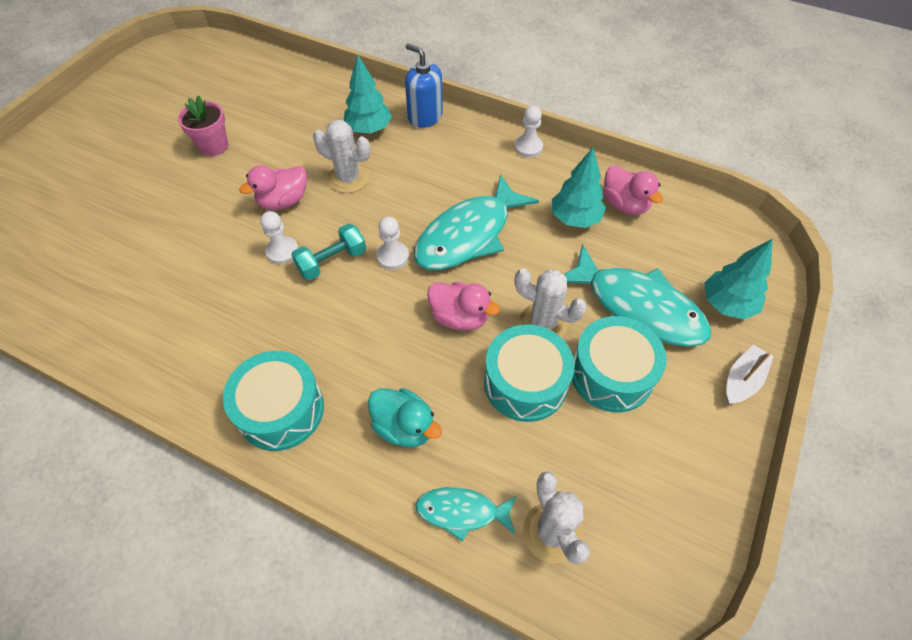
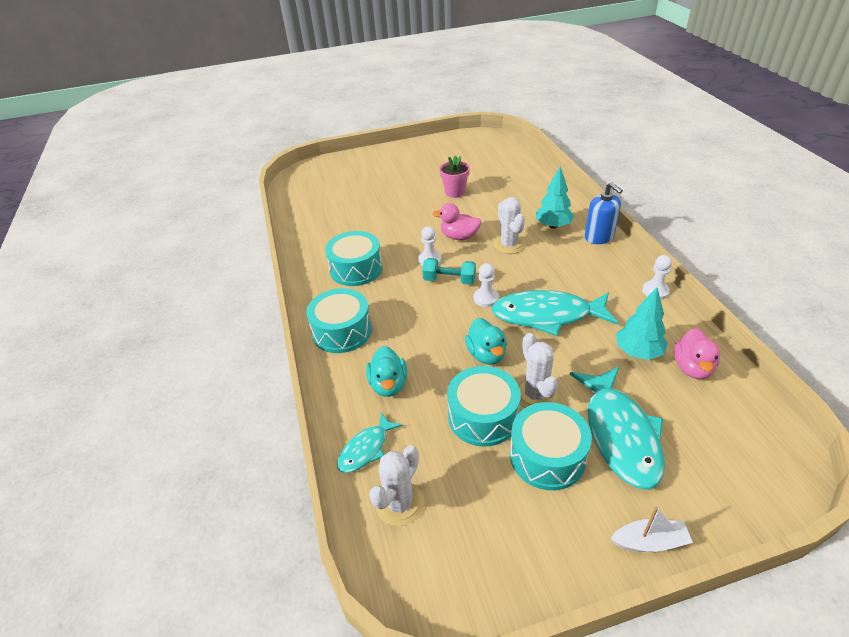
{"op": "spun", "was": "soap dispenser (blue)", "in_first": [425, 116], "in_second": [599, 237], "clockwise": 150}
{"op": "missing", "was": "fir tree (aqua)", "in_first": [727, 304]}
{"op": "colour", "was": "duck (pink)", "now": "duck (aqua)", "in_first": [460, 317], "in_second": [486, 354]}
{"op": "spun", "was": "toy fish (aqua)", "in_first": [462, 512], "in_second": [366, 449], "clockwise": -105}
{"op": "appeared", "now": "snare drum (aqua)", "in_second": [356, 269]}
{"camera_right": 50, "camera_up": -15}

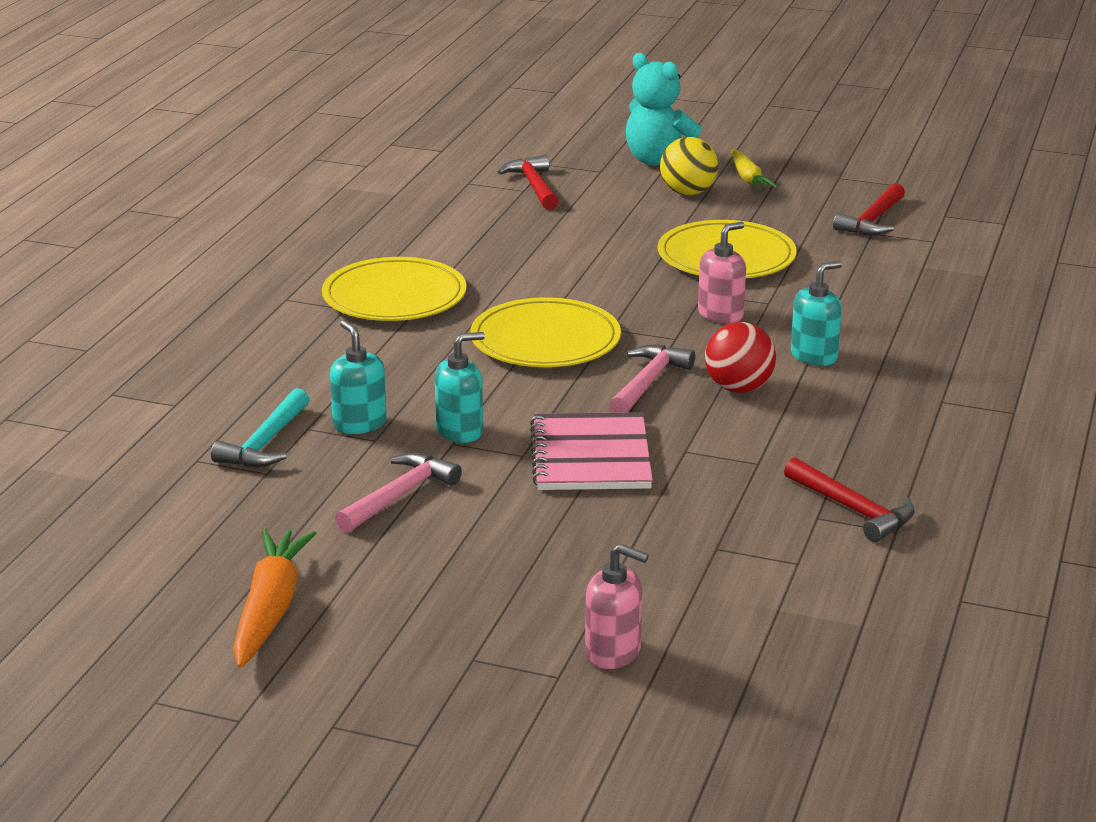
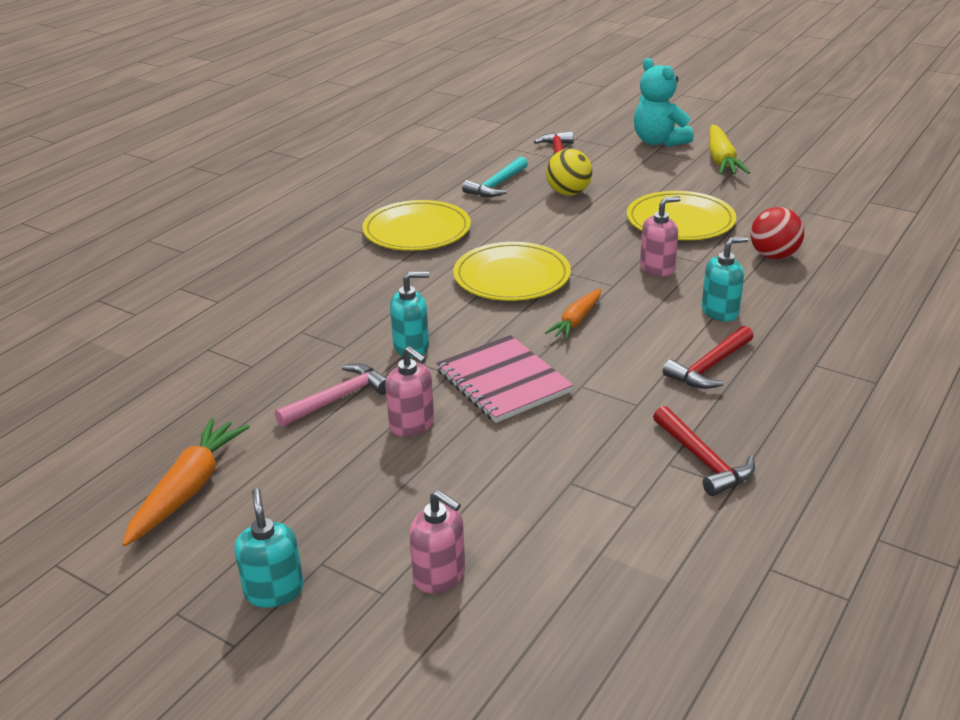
{"op": "relocated", "was": "sphere (bright yellow)", "in_first": [688, 193], "in_second": [568, 193]}
{"op": "size", "was": "root vegetable (bright yellow)", "in_first": [748, 178], "in_second": [721, 160], "ratio": 1.55}
{"op": "relocated", "was": "claw hammer (red)", "in_first": [872, 220], "in_second": [709, 367]}
{"op": "relocated", "was": "soap dispenser (aqua)", "in_first": [359, 424], "in_second": [274, 591]}
{"op": "relocated", "was": "sphere (red)", "in_first": [738, 388], "in_second": [773, 256]}
{"op": "exchanged", "was": "claw hammer (pink)", "now": "root vegetable (orange)", "in_first": [648, 382], "in_second": [576, 321]}
{"op": "relocated", "was": "claw hammer (aqua)", "in_first": [265, 443], "in_second": [497, 185]}
{"op": "spun", "was": "exercise book (pink)", "in_first": [591, 456], "in_second": [503, 381], "clockwise": -45}
{"op": "appeared", "now": "soap dispenser (pink)", "in_second": [412, 425]}
{"camera_right": 15, "camera_up": 5}

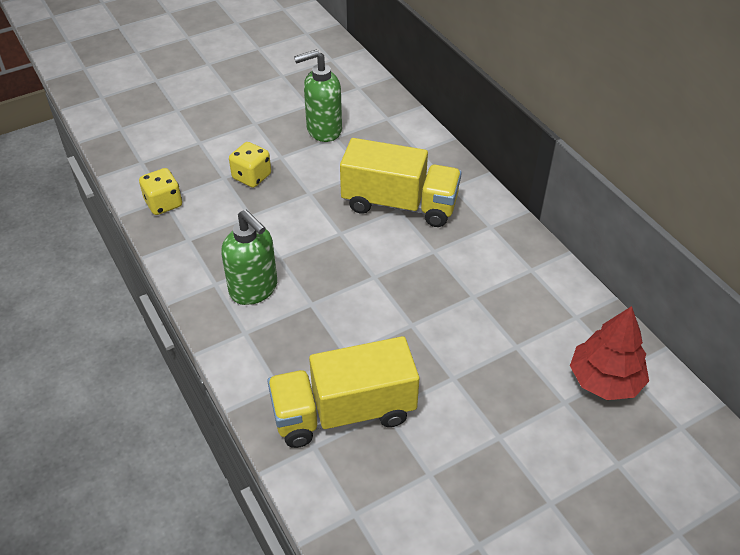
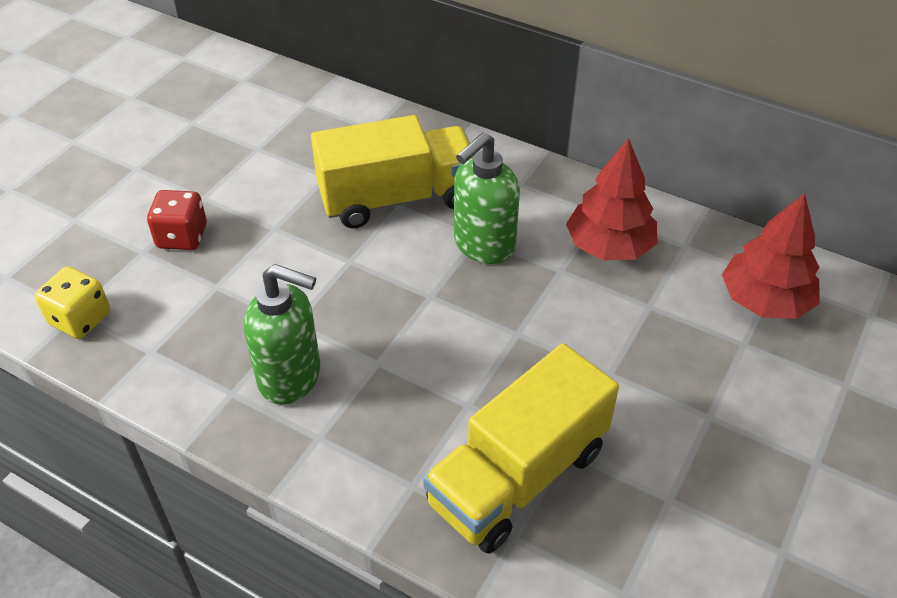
{"op": "relocated", "was": "soap dispenser (leaf-green)", "in_first": [323, 130], "in_second": [483, 245]}
{"op": "colour", "was": "die (bright yellow)", "now": "die (red)", "in_first": [252, 177], "in_second": [182, 237]}
{"op": "appeared", "now": "fir tree (red)", "in_second": [609, 246]}
{"camera_right": -30, "camera_up": 0}

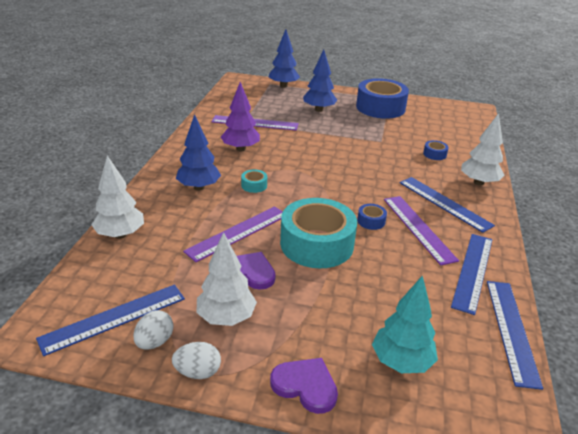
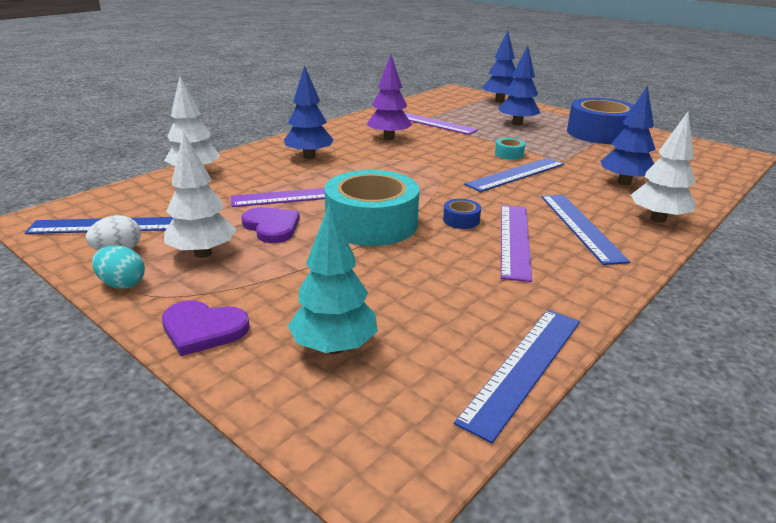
{"op": "exchanged", "was": "roll of tape (blue)", "now": "fir tree (blue)", "in_first": [434, 154], "in_second": [624, 182]}
{"op": "relocated", "was": "roll of tape (aqua)", "in_first": [254, 185], "in_second": [509, 154]}
{"op": "relocated", "was": "measuring stick (blue)", "in_first": [473, 271], "in_second": [516, 174]}
{"op": "colour", "was": "egg (white)", "now": "egg (aqua)", "in_first": [198, 372], "in_second": [122, 284]}
{"op": "spun", "was": "love heart (violet)", "in_first": [305, 386], "in_second": [203, 329], "clockwise": 135}
{"camera_right": 30, "camera_up": -5}

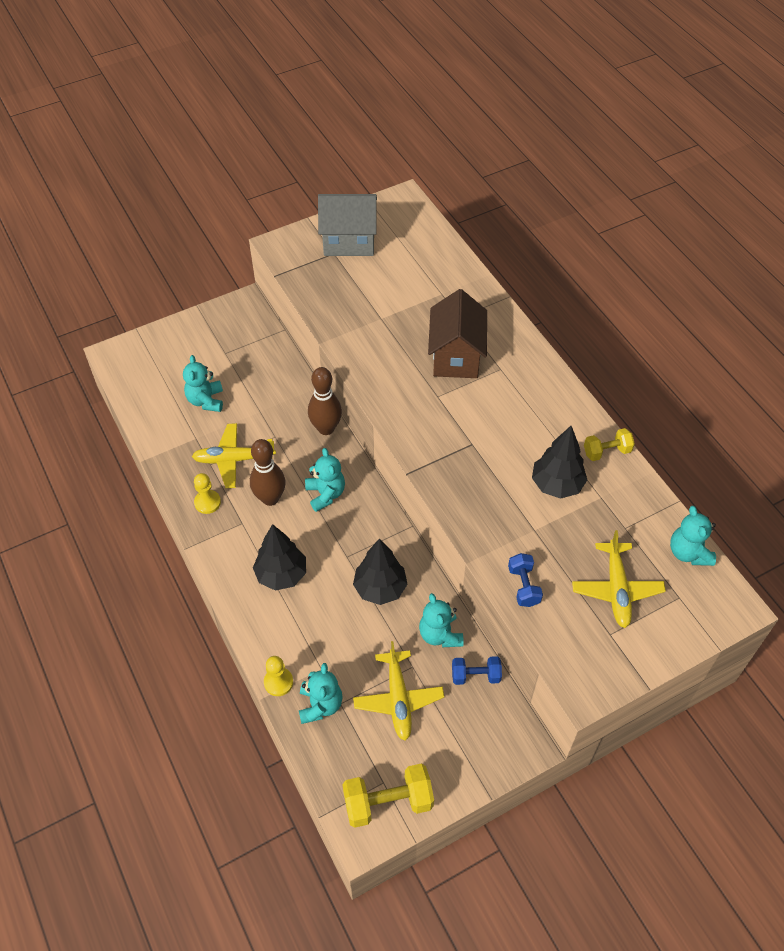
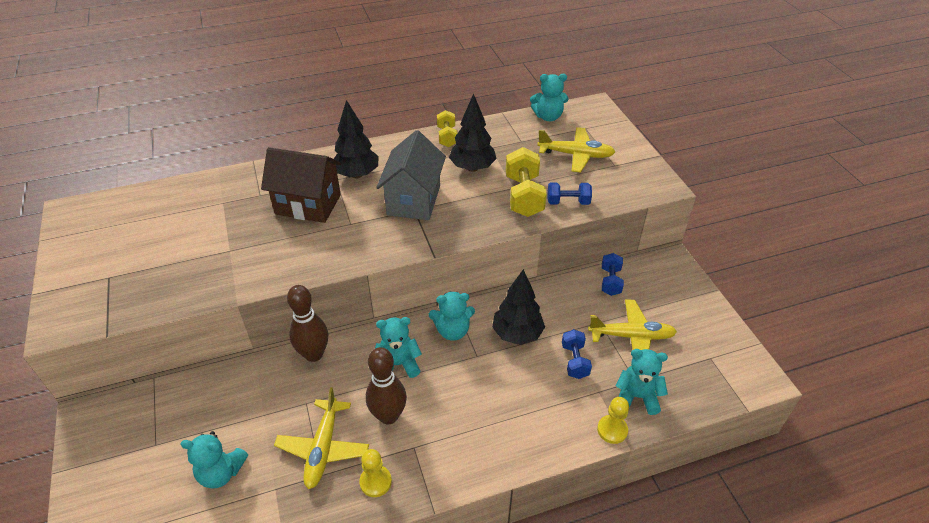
{"op": "relocated", "was": "house (ash-grey)", "in_first": [349, 241], "in_second": [413, 200]}
{"op": "relocated", "was": "fir tree (ebony)", "in_first": [281, 575], "in_second": [357, 174]}
{"op": "relocated", "was": "teddy (aqua)", "in_first": [440, 634], "in_second": [452, 331]}
{"op": "relocated", "was": "hand weight (bright yellow)", "in_first": [388, 802], "in_second": [524, 196]}
{"op": "appeared", "now": "hand weight (blue)", "in_second": [574, 361]}
{"camera_right": -80, "camera_up": -10}

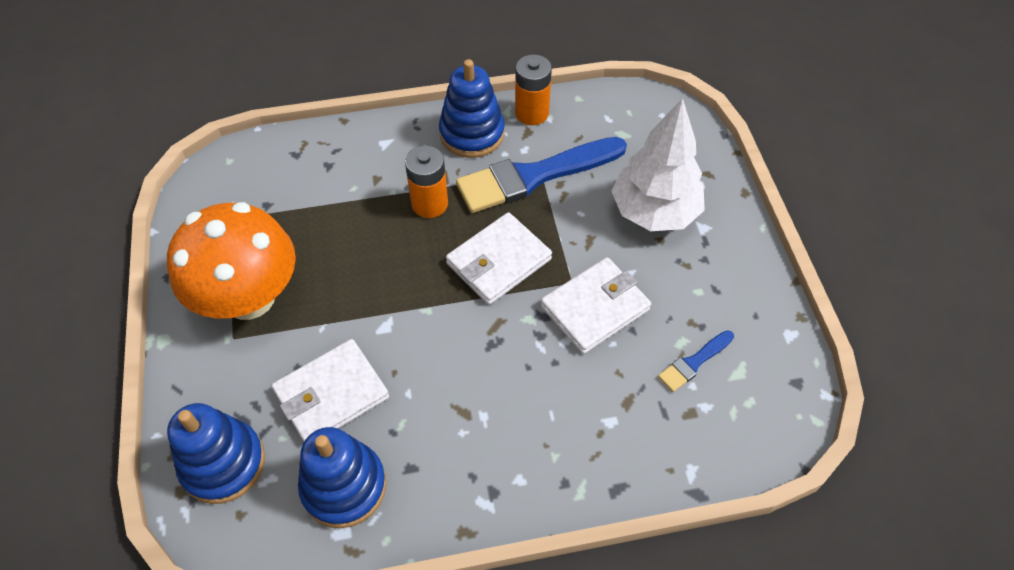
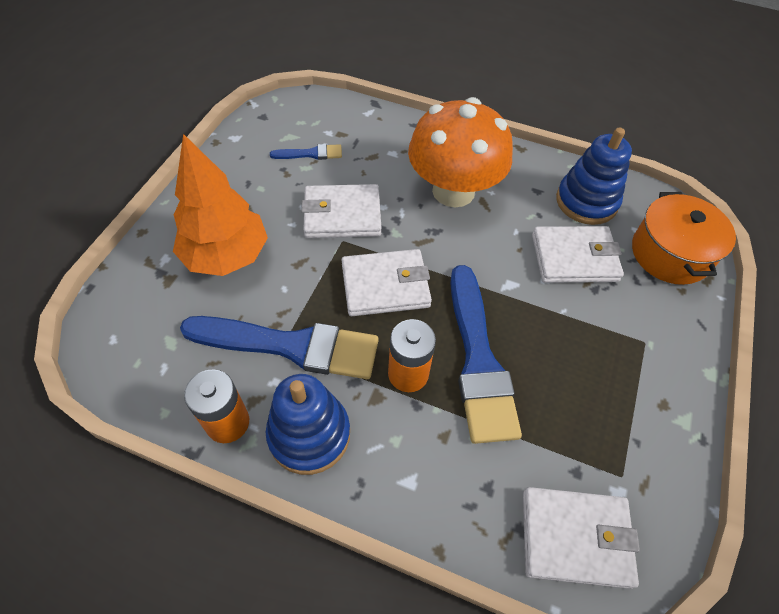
{"op": "colour", "was": "fir tree (white)", "now": "fir tree (orange)", "in_first": [654, 212], "in_second": [227, 256]}
{"op": "relocated", "was": "toadstool (orange)", "in_first": [249, 297], "in_second": [453, 191]}
{"op": "exchanged", "was": "stacking toy (blue)", "now": "pot (orange)", "in_first": [223, 463], "in_second": [670, 253]}
{"op": "appeared", "now": "paint brush (blue)", "in_second": [478, 360]}
{"op": "appeared", "now": "wallet (white)", "in_second": [575, 538]}
{"camera_right": -150, "camera_up": 0}

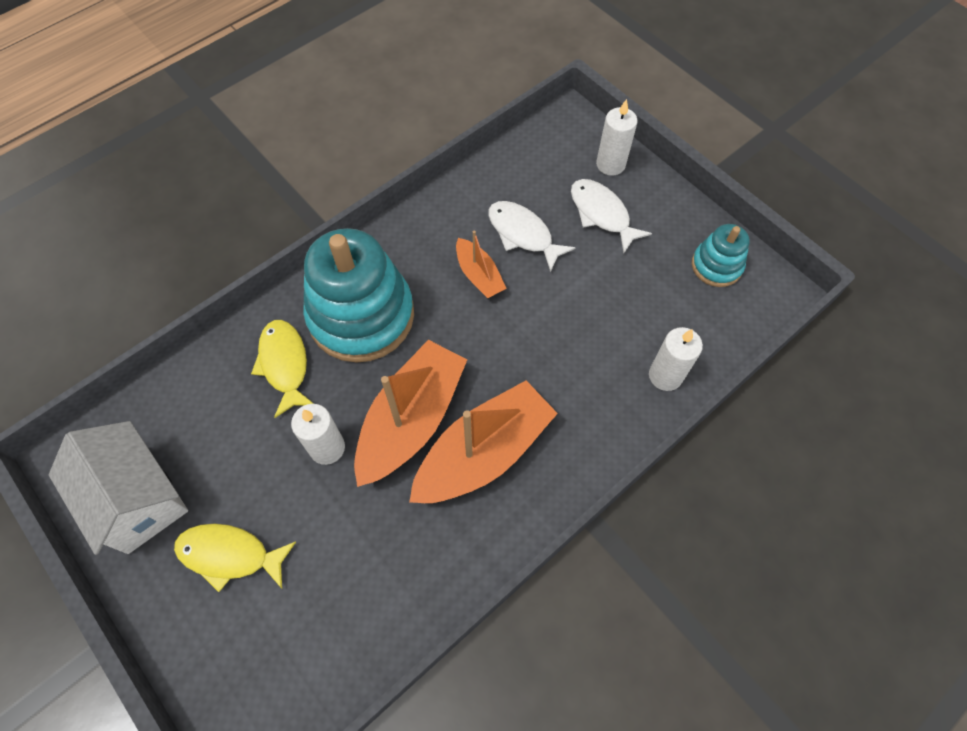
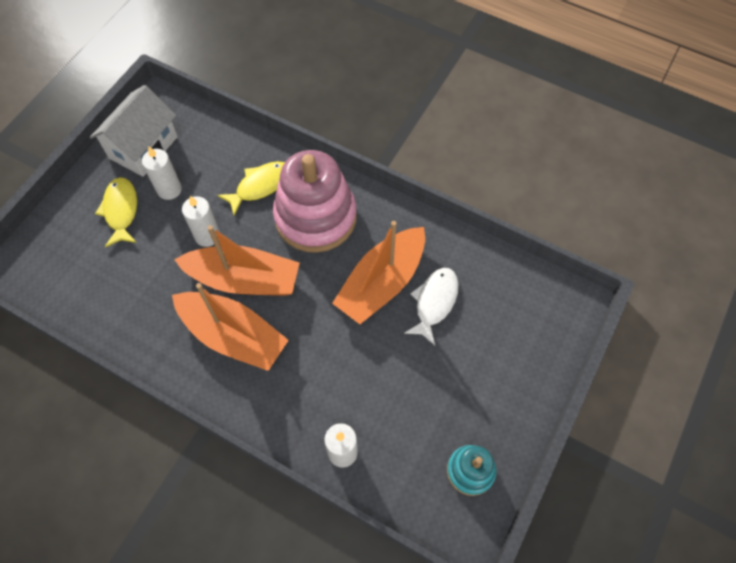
{"op": "relocated", "was": "pillar candle (white)", "in_first": [610, 164], "in_second": [169, 189]}
{"op": "missing", "was": "toy fish (white)", "in_first": [602, 214]}
{"op": "colour", "was": "stacking toy (aqua)", "now": "stacking toy (pink)", "in_first": [361, 315], "in_second": [315, 217]}
{"op": "size", "was": "sailboat (orange)", "in_first": [479, 275], "in_second": [381, 283], "ratio": 1.93}
{"camera_right": 70, "camera_up": 0}

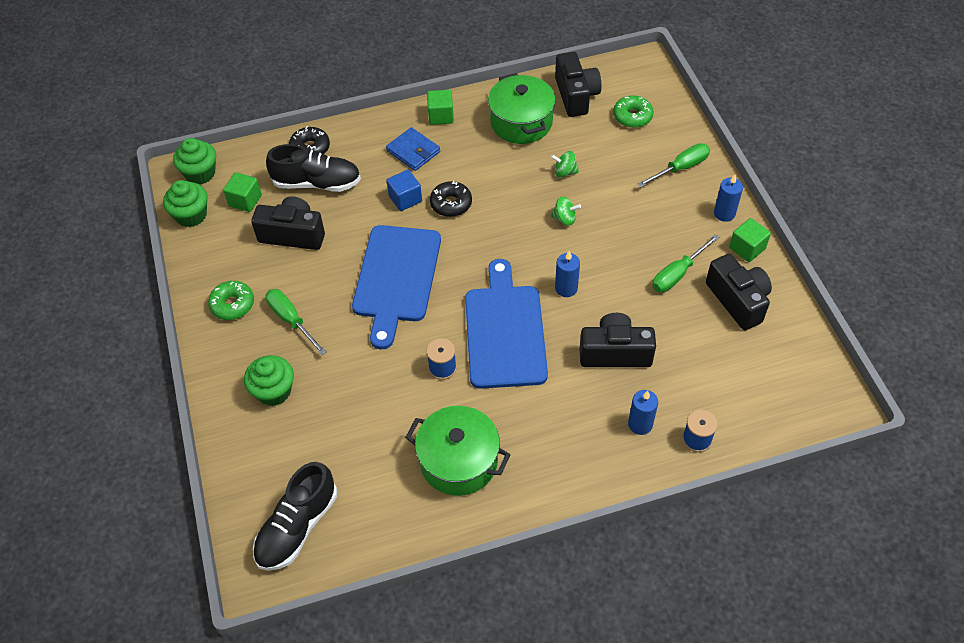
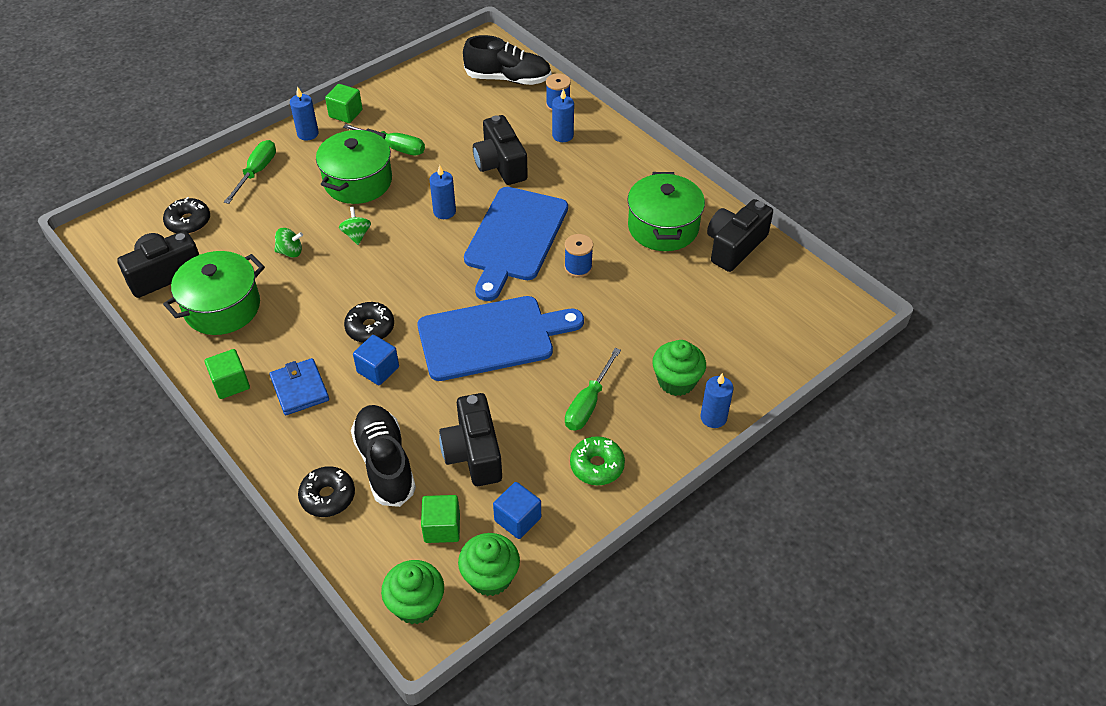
{"op": "colour", "was": "doughnut (leaf-green)", "now": "doughnut (ebony)", "in_first": [632, 116], "in_second": [188, 222]}
{"op": "spun", "was": "wallet (blue)", "in_first": [413, 151], "in_second": [299, 389], "clockwise": -45}
{"op": "spun", "was": "flat screwdriver (leaf-green)", "in_first": [680, 168], "in_second": [256, 172], "clockwise": 75}
{"op": "spun", "was": "spinning top (leaf-green)", "in_first": [564, 172], "in_second": [290, 252], "clockwise": -75}
{"op": "relocated", "was": "camera (ebony)", "in_first": [738, 300], "in_second": [734, 246]}
{"op": "spun", "was": "bread board (blue)", "in_first": [505, 331], "in_second": [514, 238], "clockwise": -45}
{"op": "relocated", "was": "sneaker (ebony)", "in_first": [297, 527], "in_second": [508, 79]}
{"op": "appeared", "now": "pot (leaf-green)", "in_second": [358, 181]}
{"op": "appeared", "now": "pillar candle (blue)", "in_second": [713, 417]}
{"op": "appeared", "now": "block (blue)", "in_second": [517, 519]}
{"camera_right": -115, "camera_up": -5}

